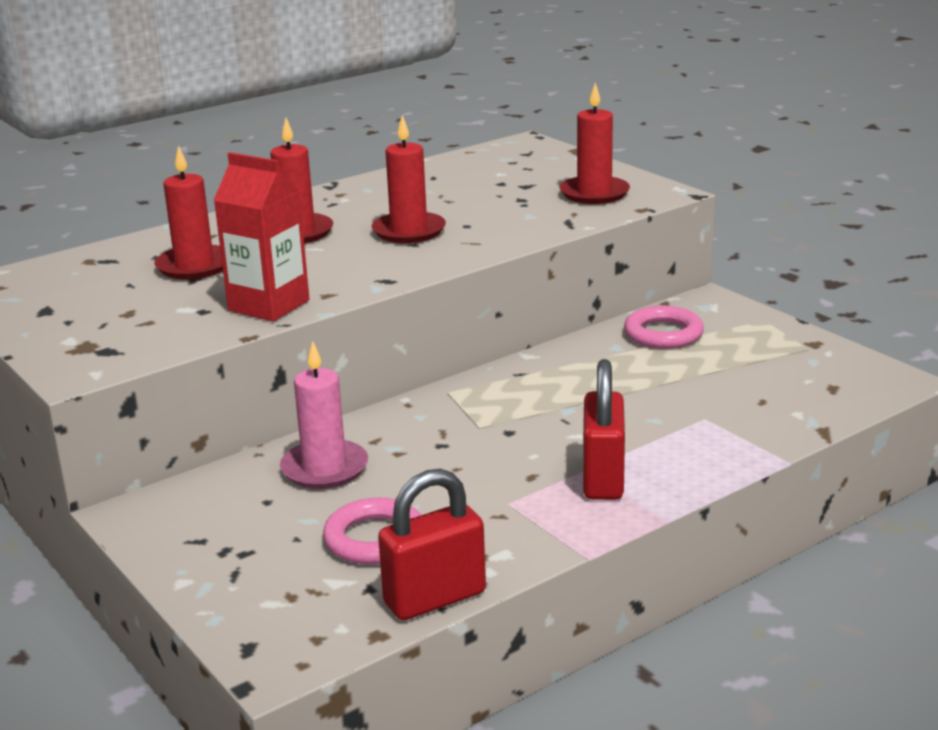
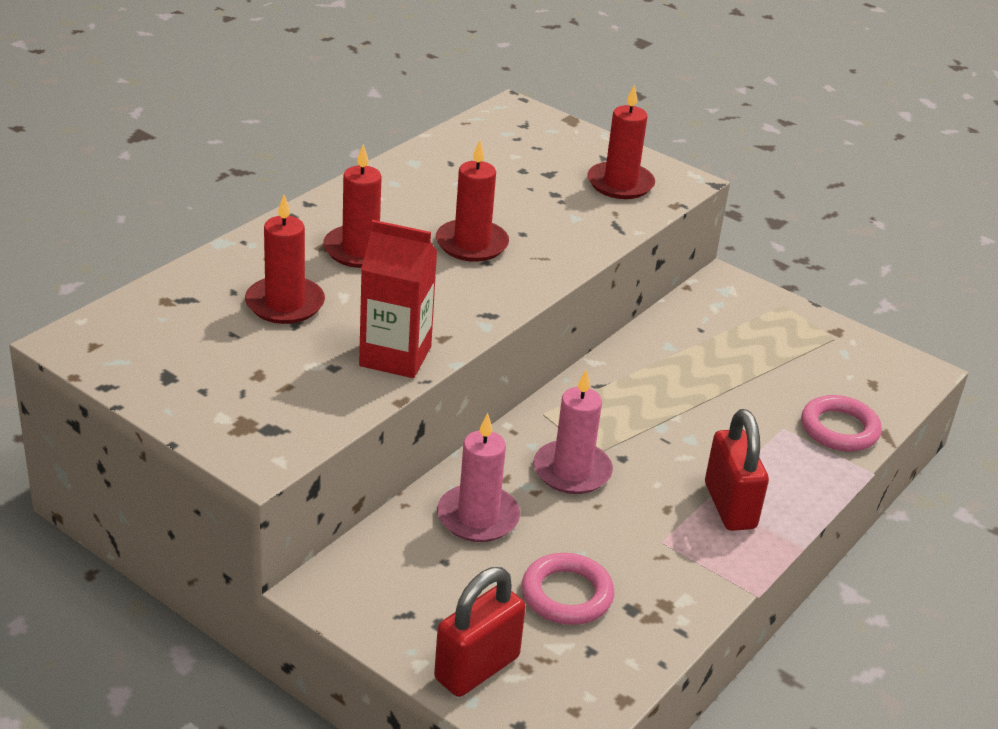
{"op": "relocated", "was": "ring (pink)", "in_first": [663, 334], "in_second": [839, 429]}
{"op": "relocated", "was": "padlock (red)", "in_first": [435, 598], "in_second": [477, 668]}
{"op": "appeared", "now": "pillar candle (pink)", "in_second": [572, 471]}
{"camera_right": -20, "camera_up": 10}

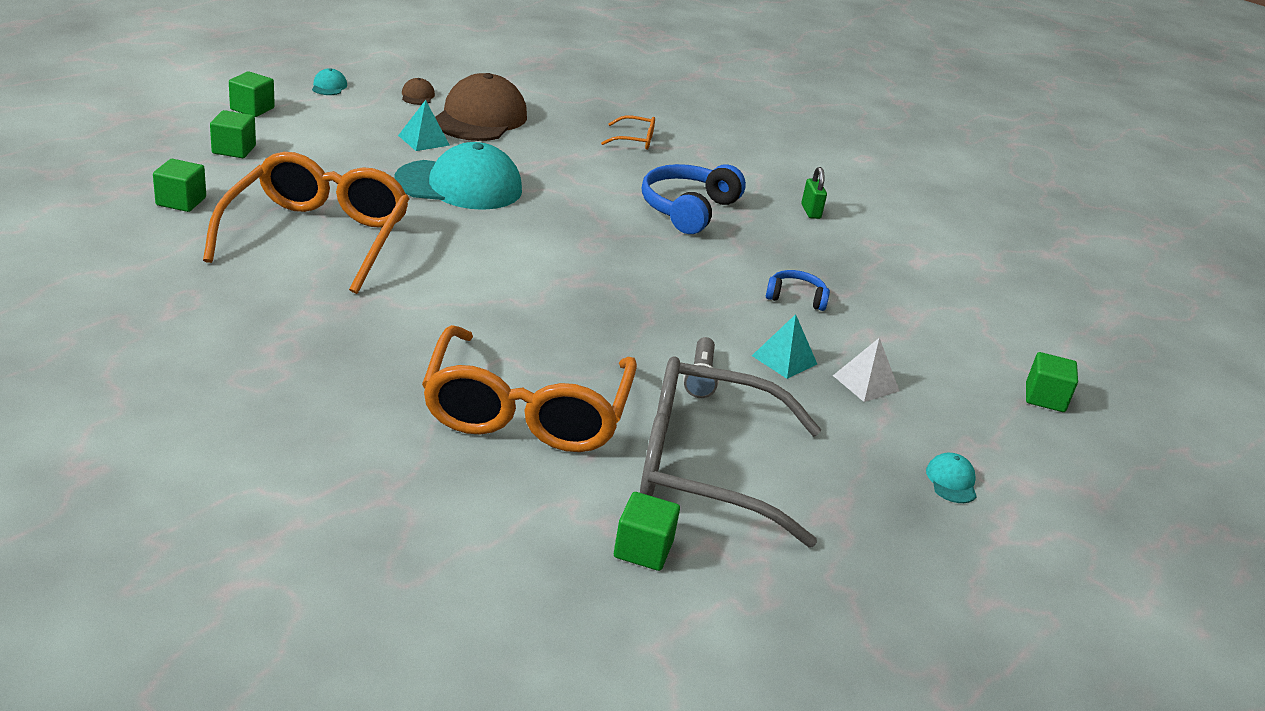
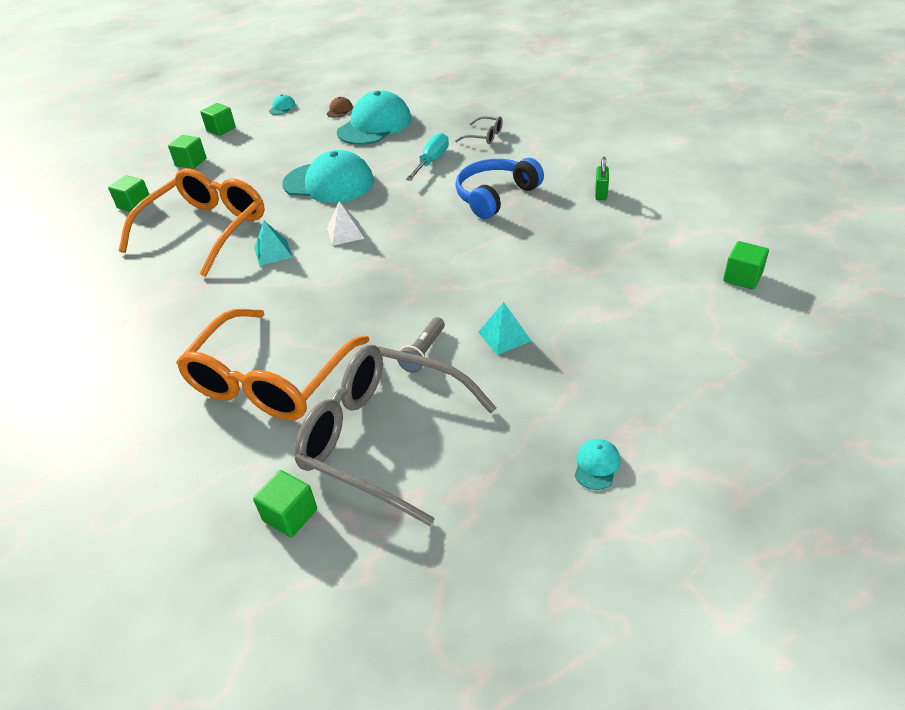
{"op": "colour", "was": "peaked cap (russet)", "now": "peaked cap (aqua)", "in_first": [480, 118], "in_second": [374, 125]}
{"op": "relocated", "was": "solid pyramid (aqua)", "in_first": [423, 140], "in_second": [273, 252]}
{"op": "colour", "was": "eyeglasses (orange)", "now": "eyeglasses (ash-grey)", "in_first": [635, 140], "in_second": [484, 136]}
{"op": "missing", "was": "headphones (blue)", "in_first": [796, 298]}
{"op": "relocated", "was": "solid pyramid (white)", "in_first": [866, 383], "in_second": [345, 233]}
{"op": "relocated", "was": "block (leaf-green)", "in_first": [1045, 398], "in_second": [742, 277]}
{"op": "appeared", "now": "flat screwdriver (aqua)", "in_second": [431, 161]}
{"camera_right": 25, "camera_up": 10}

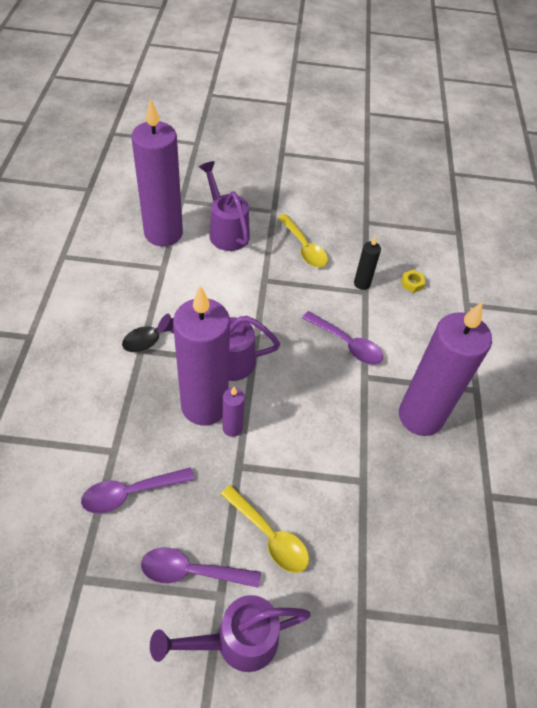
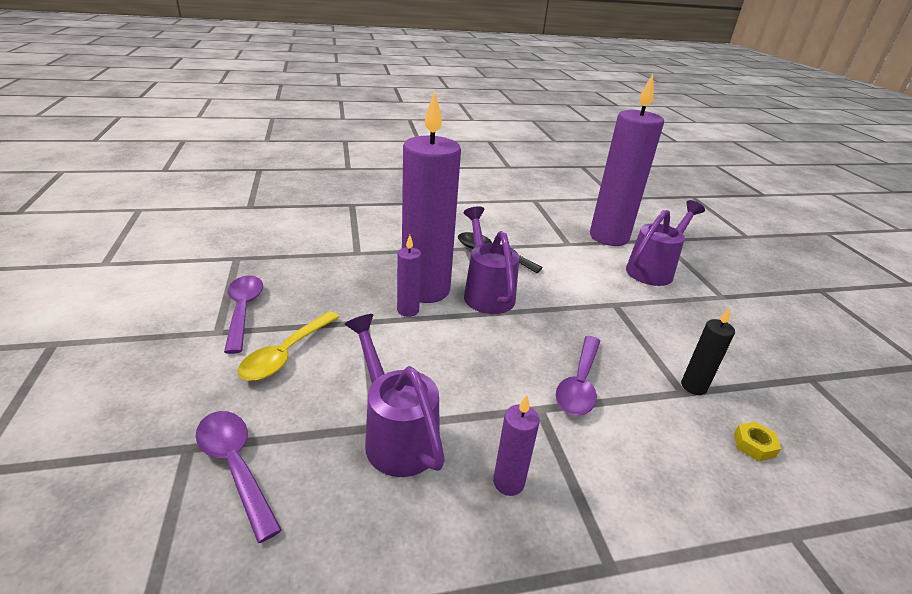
{"op": "missing", "was": "spoon (bright yellow)", "in_first": [304, 248]}
{"op": "size", "was": "pillar candle (violet)", "in_first": [420, 416], "in_second": [508, 482], "ratio": 0.43}
{"op": "relocated", "was": "spoon (violet)", "in_first": [130, 493], "in_second": [235, 466]}
{"op": "relocated", "was": "sprinkling can (violet)", "in_first": [235, 641], "in_second": [395, 434]}
{"camera_right": 75, "camera_up": -20}

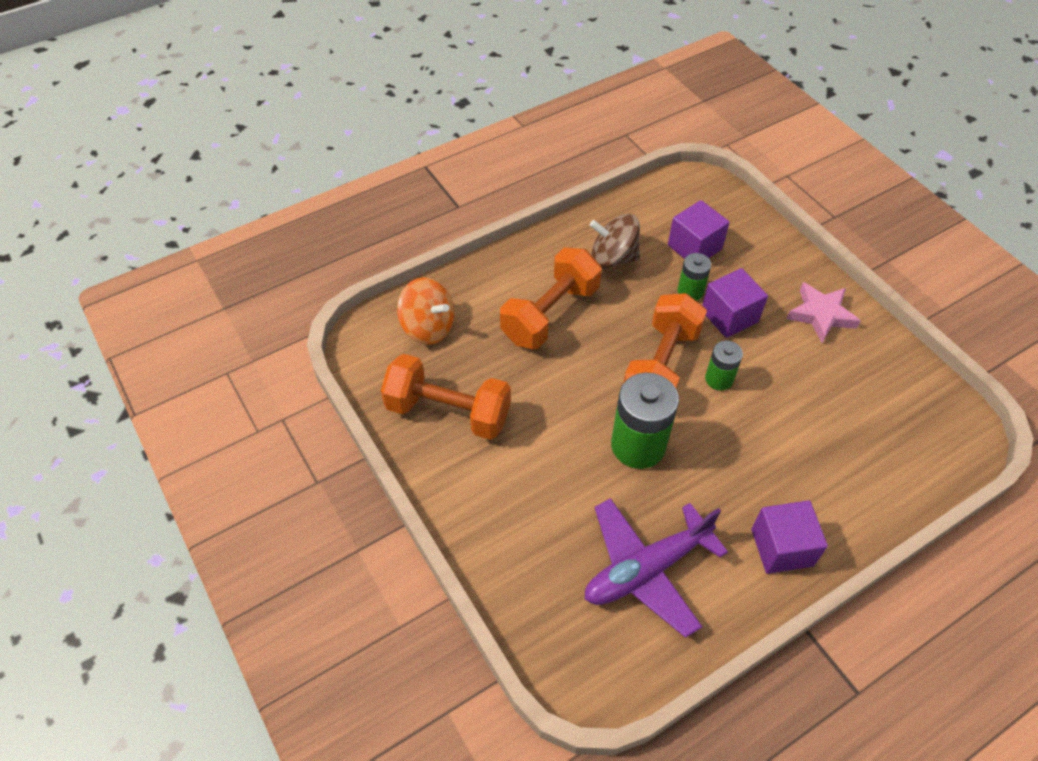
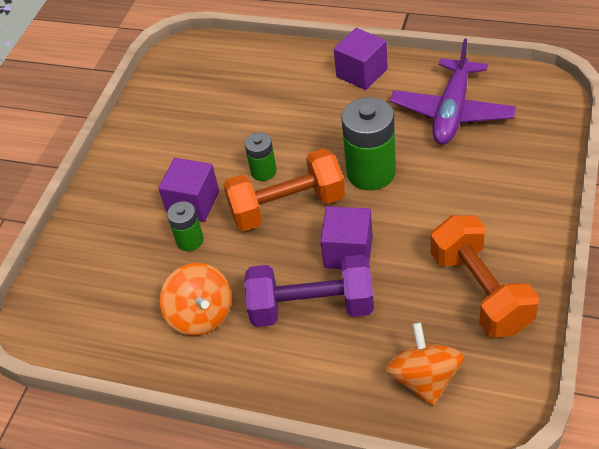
{"op": "relocated", "was": "block (violet)", "in_first": [694, 247], "in_second": [348, 252]}
{"op": "colour", "was": "spinning top (russet)", "now": "spinning top (orange)", "in_first": [613, 258], "in_second": [201, 315]}
{"op": "colour", "was": "hand weight (orange)", "now": "hand weight (violet)", "in_first": [550, 314], "in_second": [312, 307]}
{"op": "missing", "was": "star shape (pink)", "in_first": [821, 315]}
{"op": "spun", "was": "aeroplane (violet)", "in_first": [646, 569], "in_second": [452, 112], "clockwise": 90}
{"camera_right": -125, "camera_up": -5}

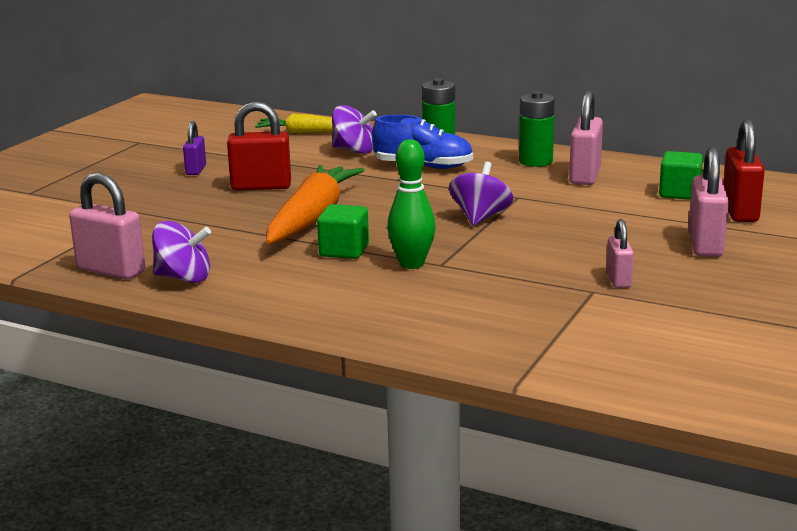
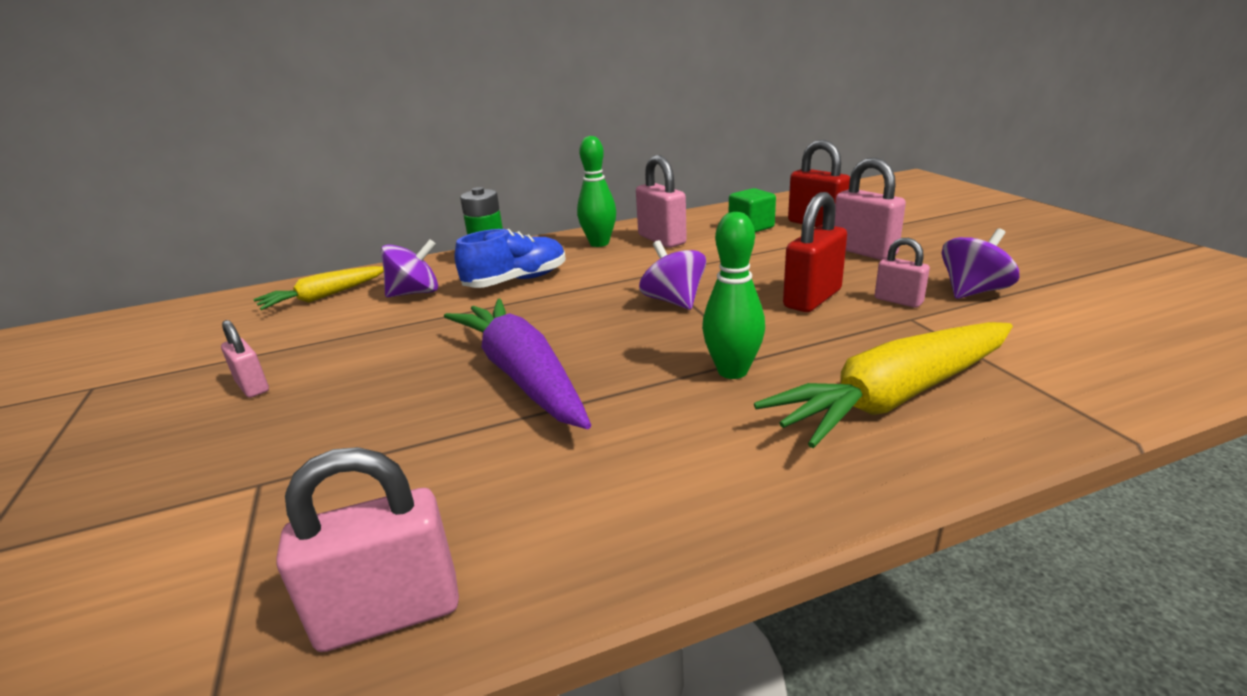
{"op": "exchanged", "was": "battery (leaf-green)", "now": "skittle (leaf-green)", "in_first": [535, 161], "in_second": [599, 243]}
{"op": "relocated", "was": "padlock (red)", "in_first": [261, 187], "in_second": [812, 299]}
{"op": "colour", "was": "padlock (violet)", "now": "padlock (pink)", "in_first": [196, 170], "in_second": [252, 387]}
{"op": "colour", "was": "root vegetable (orange)", "now": "root vegetable (violet)", "in_first": [312, 218], "in_second": [522, 375]}
{"op": "missing", "was": "block (leaf-green)", "in_first": [344, 251]}
{"op": "relocated", "was": "spinning top (violet)", "in_first": [183, 278], "in_second": [973, 291]}
{"op": "appeared", "now": "root vegetable (bright yellow)", "in_second": [894, 397]}
{"camera_right": -45, "camera_up": 5}

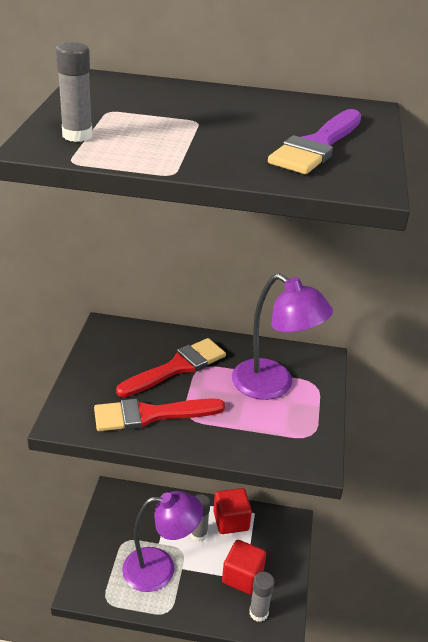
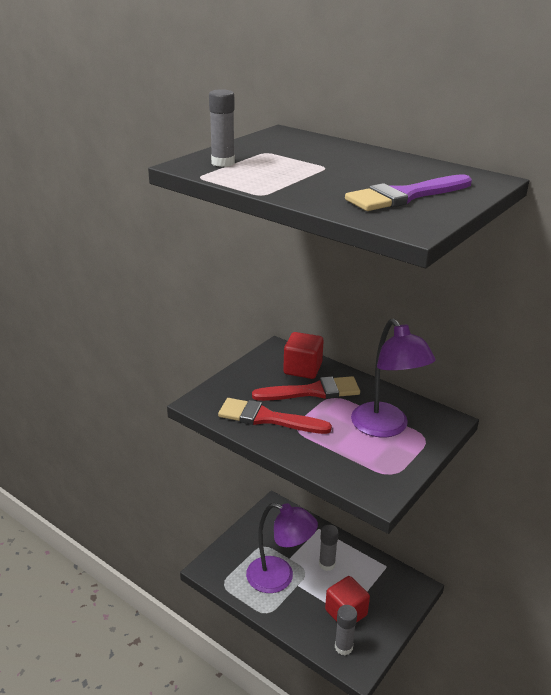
{"op": "relocated", "was": "block (red)", "in_first": [231, 521], "in_second": [302, 369]}
{"camera_right": 30, "camera_up": -5}

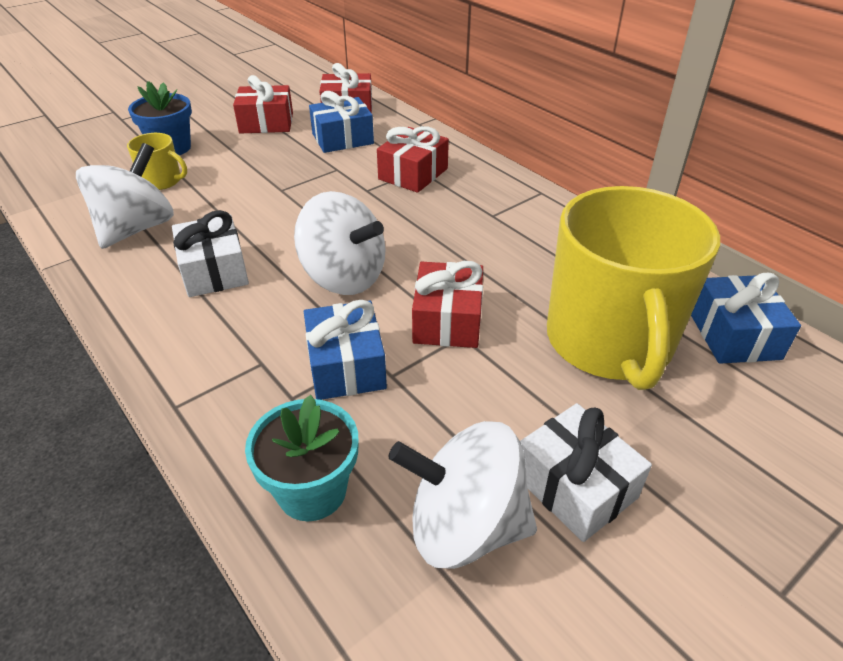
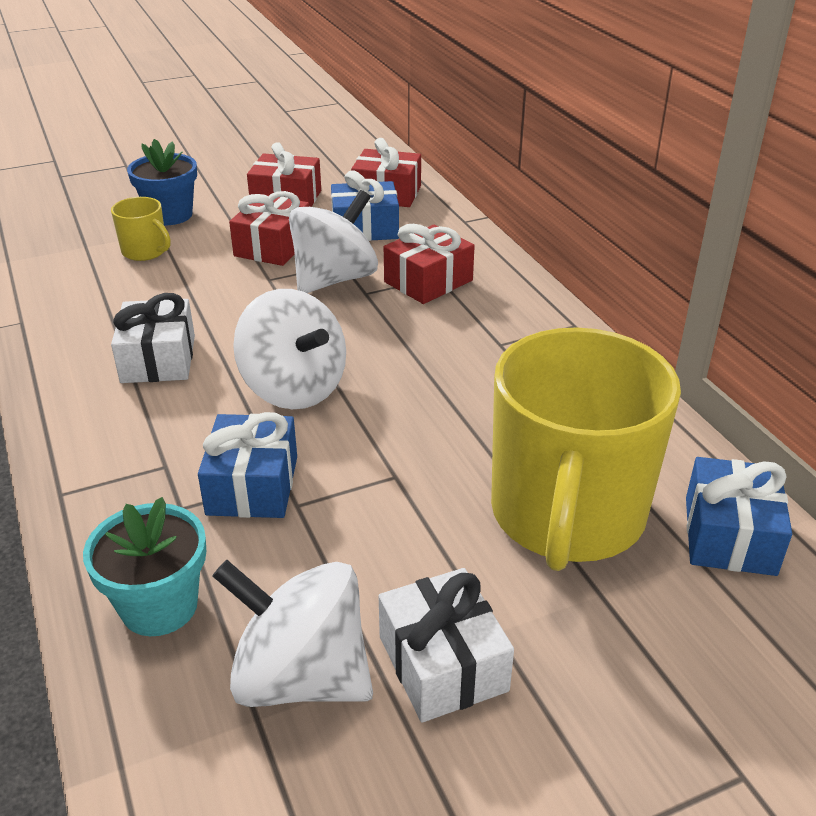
{"op": "relocated", "was": "spinning top (white)", "in_first": [136, 229], "in_second": [334, 279]}
{"op": "relocated", "was": "wrapped gift (red)", "in_first": [447, 320], "in_second": [273, 246]}
{"camera_right": 15, "camera_up": -5}

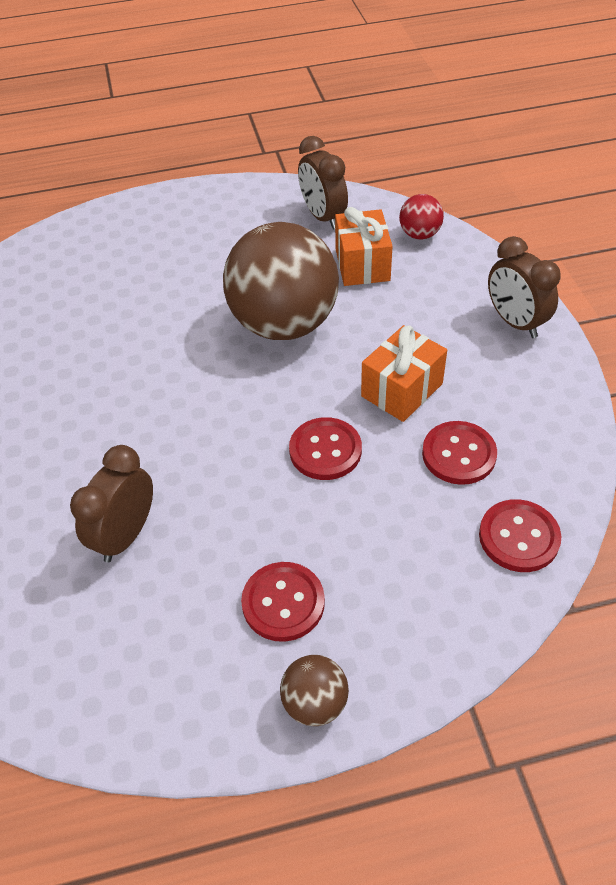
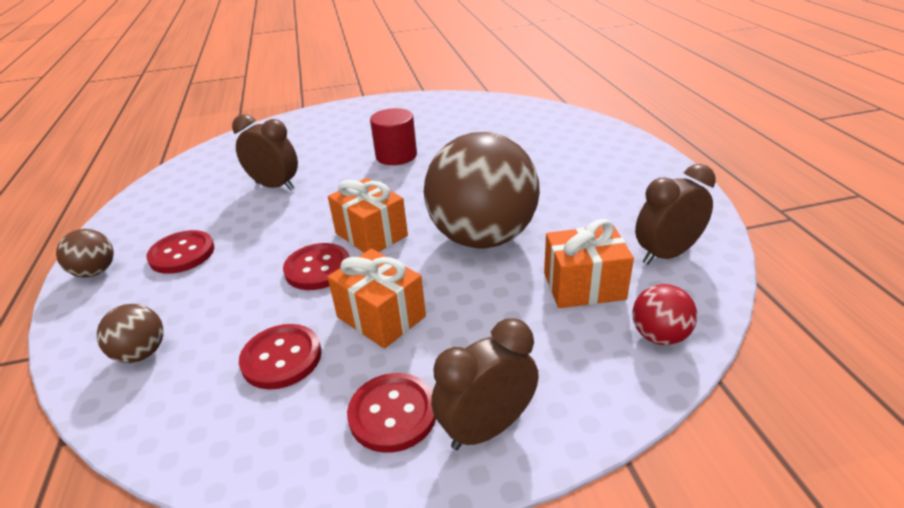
{"op": "relocated", "was": "shirt button (red)", "in_first": [519, 537], "in_second": [393, 414]}
{"op": "appeared", "now": "cylinder (red)", "in_second": [396, 156]}
{"op": "appeared", "now": "wrapped gift (orange)", "in_second": [371, 234]}
{"op": "appeared", "now": "sphere (russet)", "in_second": [142, 353]}
{"camera_right": 90, "camera_up": -15}

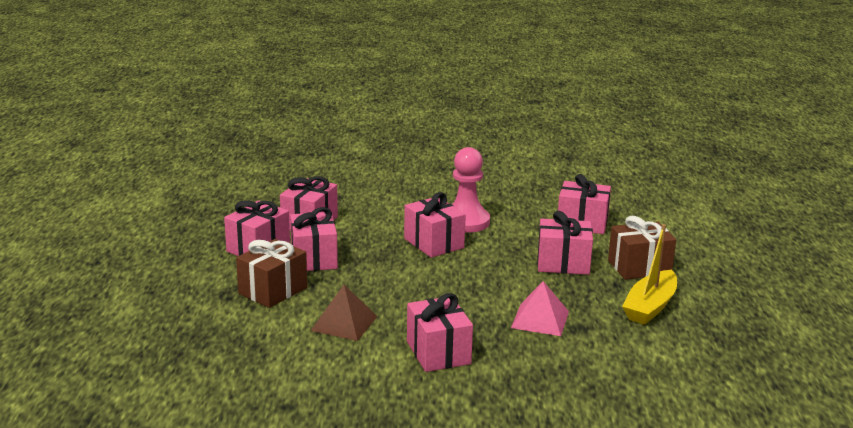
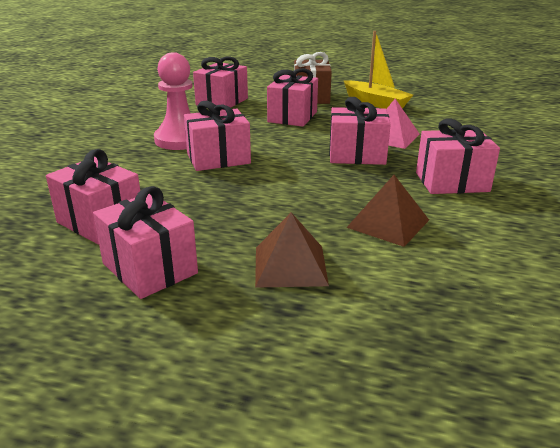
{"op": "relocated", "was": "wrapped gift (pink)", "in_first": [314, 258], "in_second": [356, 155]}
{"op": "exchanged", "was": "wrapped gift (russet)", "now": "solid pyramid (russet)", "in_first": [273, 291], "in_second": [290, 265]}
{"camera_right": -75, "camera_up": 5}

